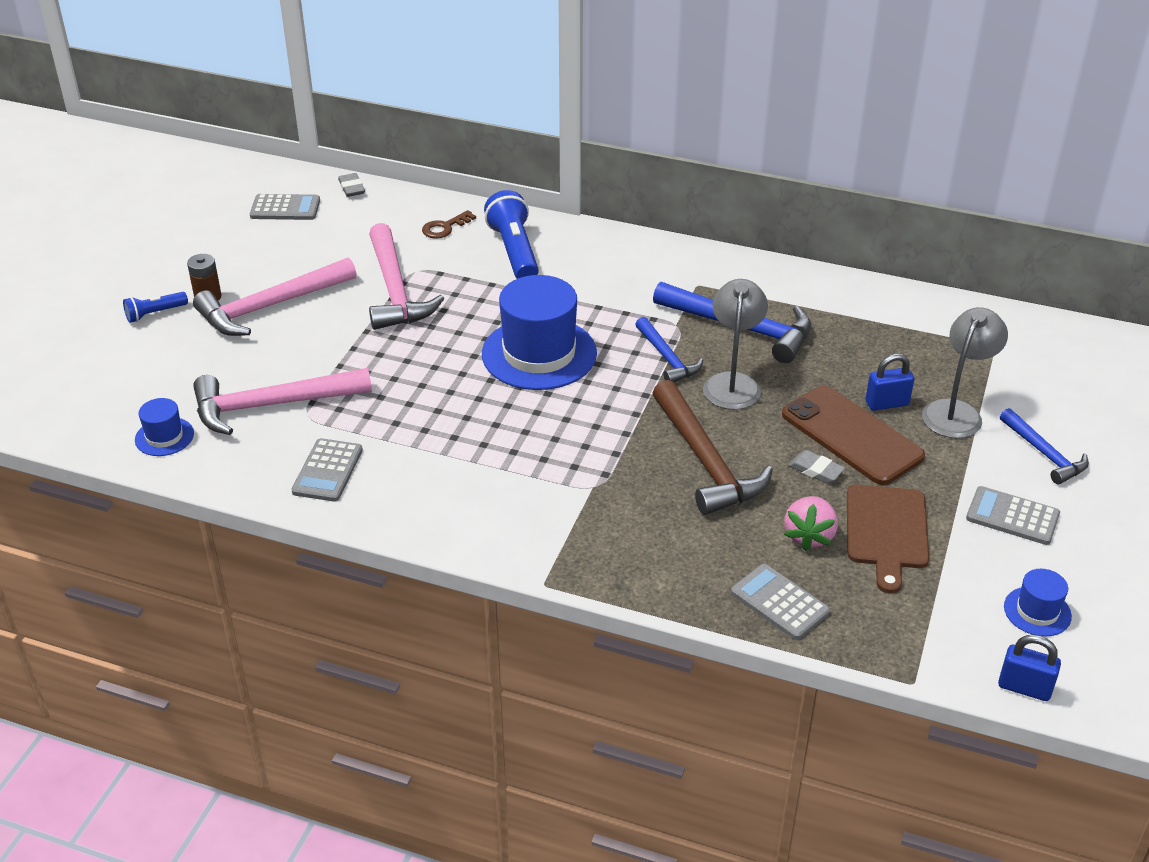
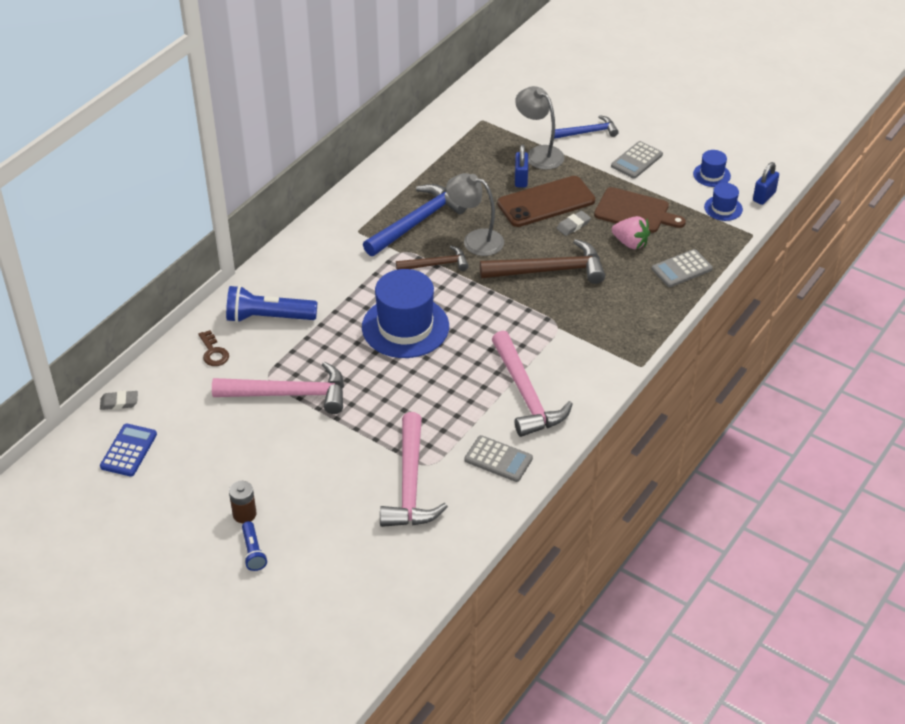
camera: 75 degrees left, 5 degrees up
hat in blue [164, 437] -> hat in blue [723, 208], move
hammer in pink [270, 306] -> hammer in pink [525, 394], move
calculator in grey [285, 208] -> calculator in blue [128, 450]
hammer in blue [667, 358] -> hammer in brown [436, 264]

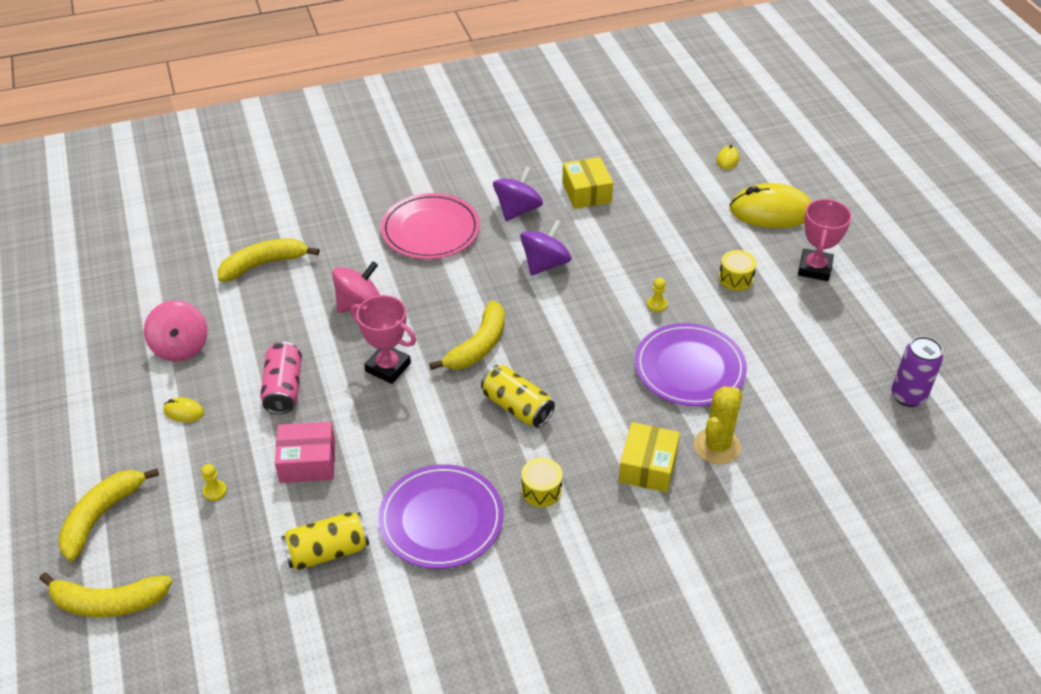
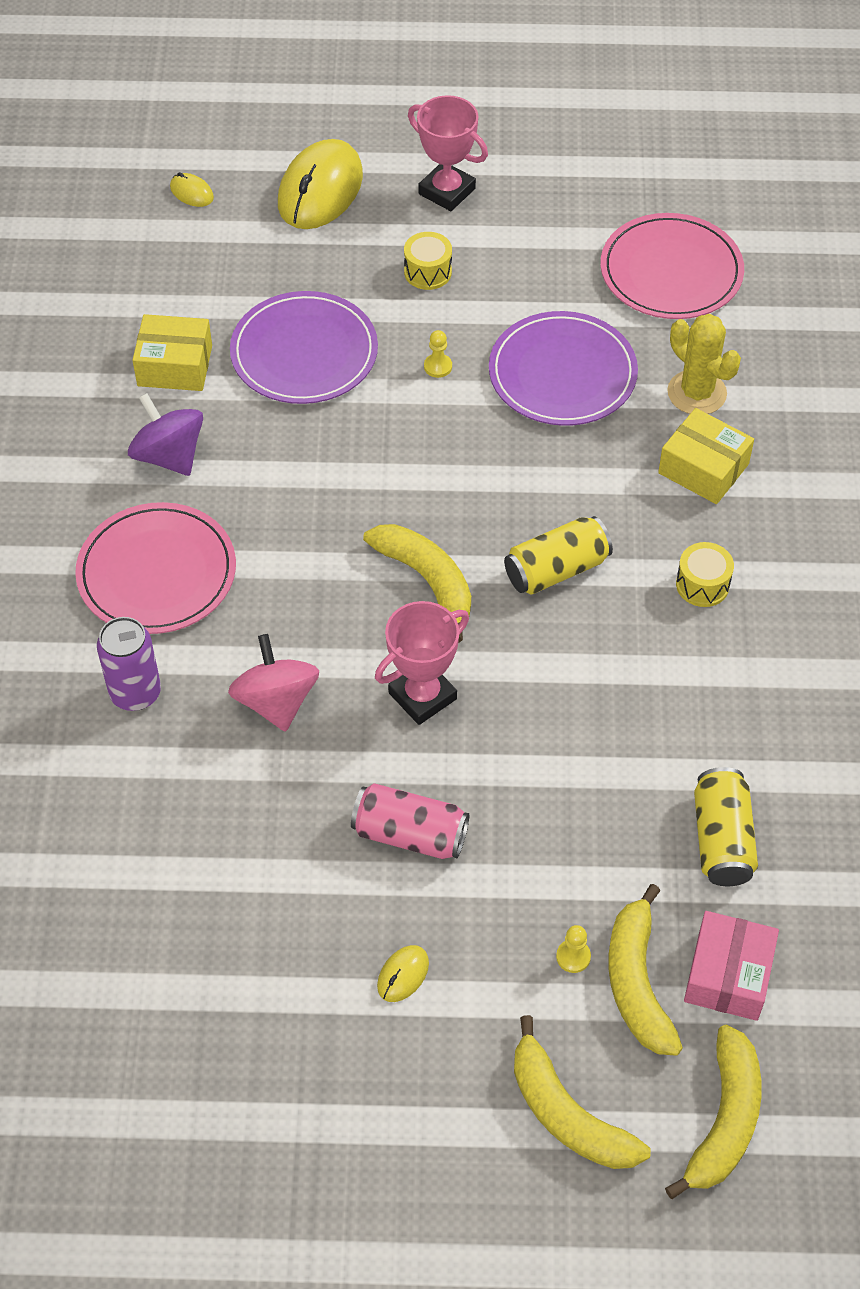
camera: 70 degrees left, 10 degrees up
spinning top in pink [181, 347] -> none
spinning top in purple [545, 264] -> none
none -> plate in pink [671, 271]
banana in yellow [264, 264] -> banana in yellow [637, 982], move
box in pink [307, 461] -> box in pink [728, 975], move
plate in purple [441, 519] -> plate in purple [304, 352], move
can in purple [908, 396] -> can in purple [135, 693], move

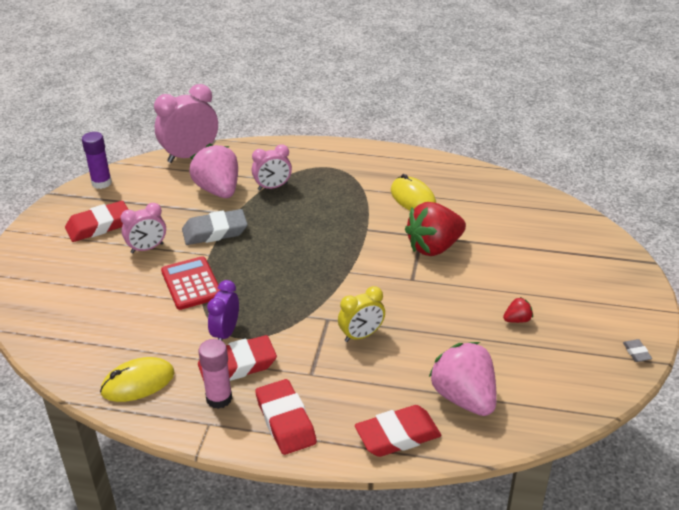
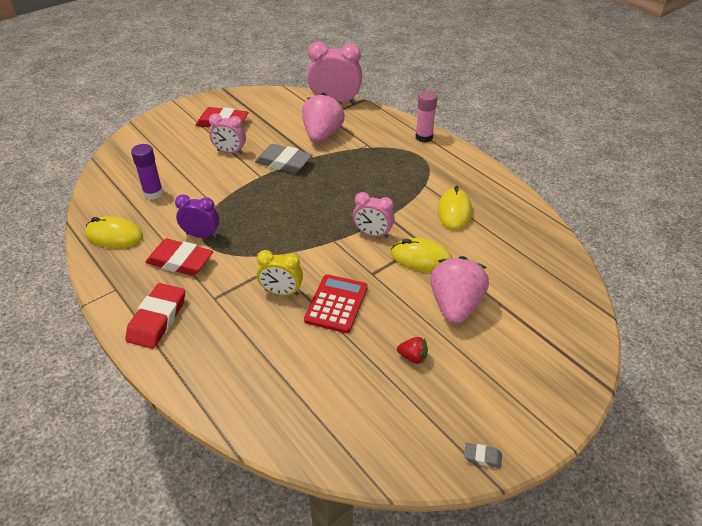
camera: 40 degrees right, 5 degrees up
eraser in red [397, 435] -> none
glue stick in purple [101, 183] -> glue stick in purple [153, 193], move
calculator in red [191, 284] -> calculator in red [336, 304], move
glue stick in pink [219, 398] -> glue stick in pink [424, 137], move
clock in pink [272, 187] -> clock in pink [372, 234], move
strawberry in pink [464, 397] -> strawberry in pink [455, 306], move
strawberry in red [434, 247] -> mouse in yellow [421, 258]
clock in purple [225, 333] -> clock in purple [201, 235], 45 degrees clockwise
eraser in grey [636, 352] -> eraser in grey [482, 457], 75 degrees clockwise

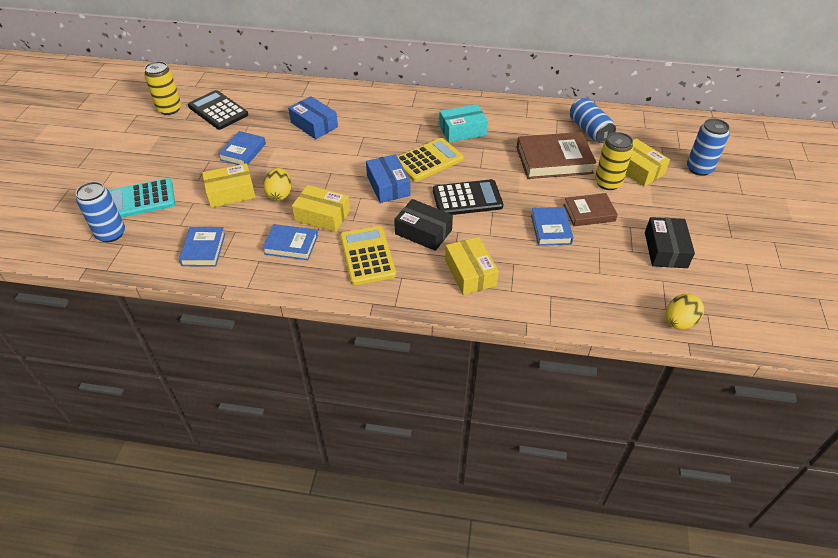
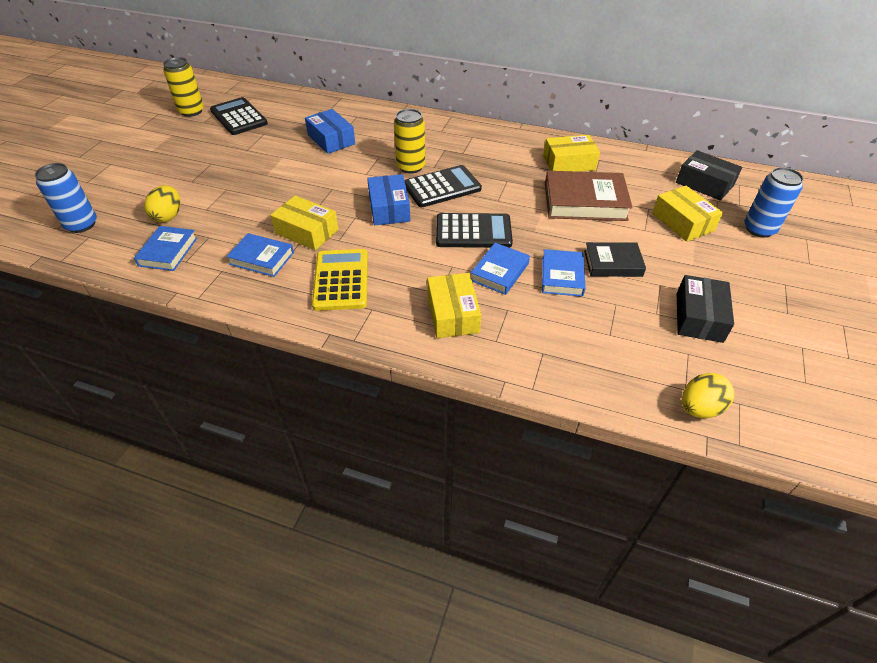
camera: 10 degrees right, 0 degrees up
calculator in turquoise [140, 200] -> none
box in turquoise [462, 130] -> none
can in blue [589, 130] -> none
box in yellow [231, 193] -> box in yellow [569, 163], move
book in blue [243, 152] -> book in blue [499, 272], move
egg in yellow [279, 194] -> egg in yellow [168, 216], move
box in black [423, 232] -> box in black [704, 184], move
can in yellow [608, 183] -> can in yellow [411, 167], move
calculator in yellow [428, 160] -> calculator in black [442, 187]
book in brown [589, 213] -> book in black [613, 263]

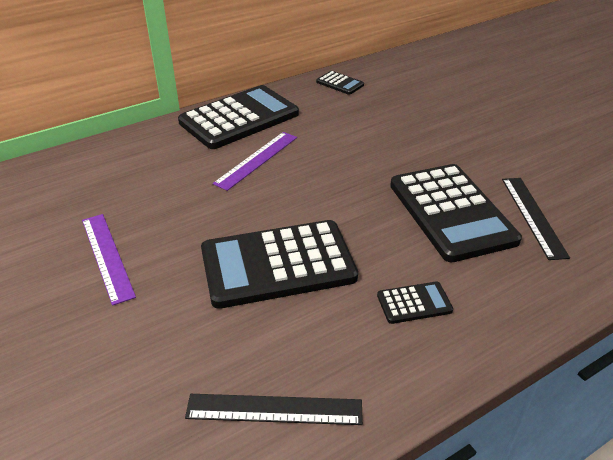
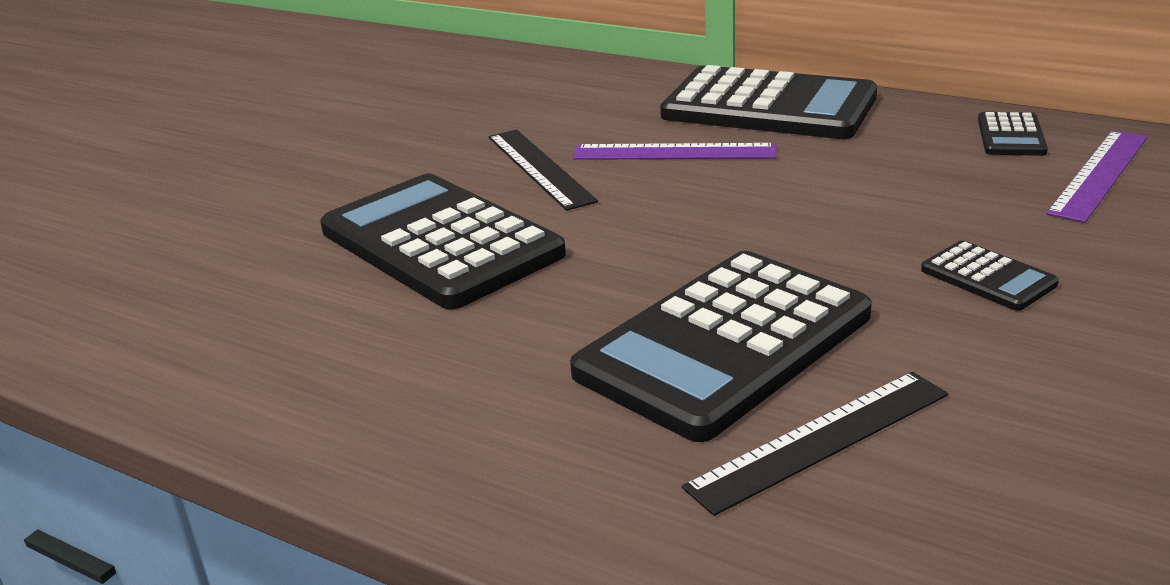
camera: 65 degrees right, 10 degrees down
ruler in purple [107, 256] -> ruler in purple [1098, 174], move
ruler in black [274, 410] -> ruler in black [539, 168], move
calculator in black [414, 303] -> calculator in black [988, 277], move

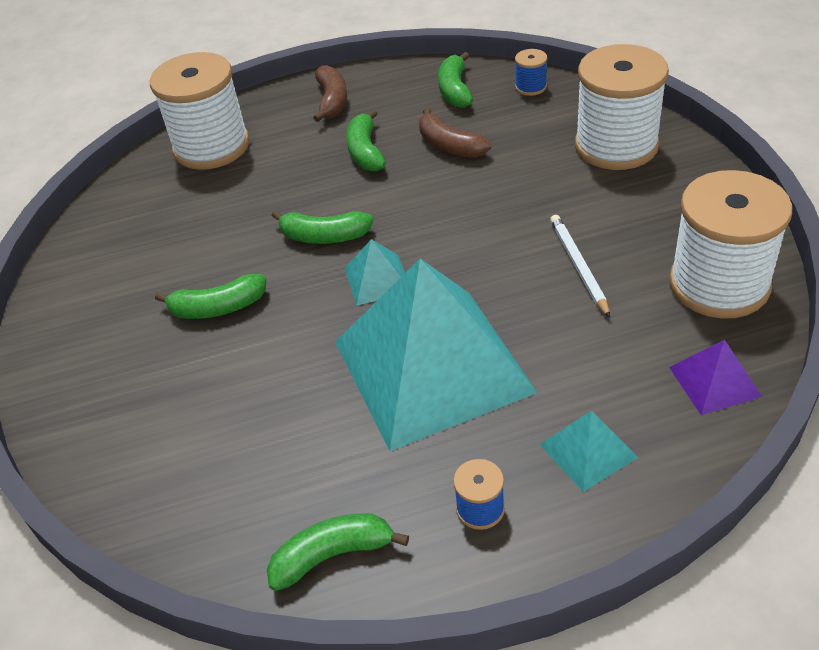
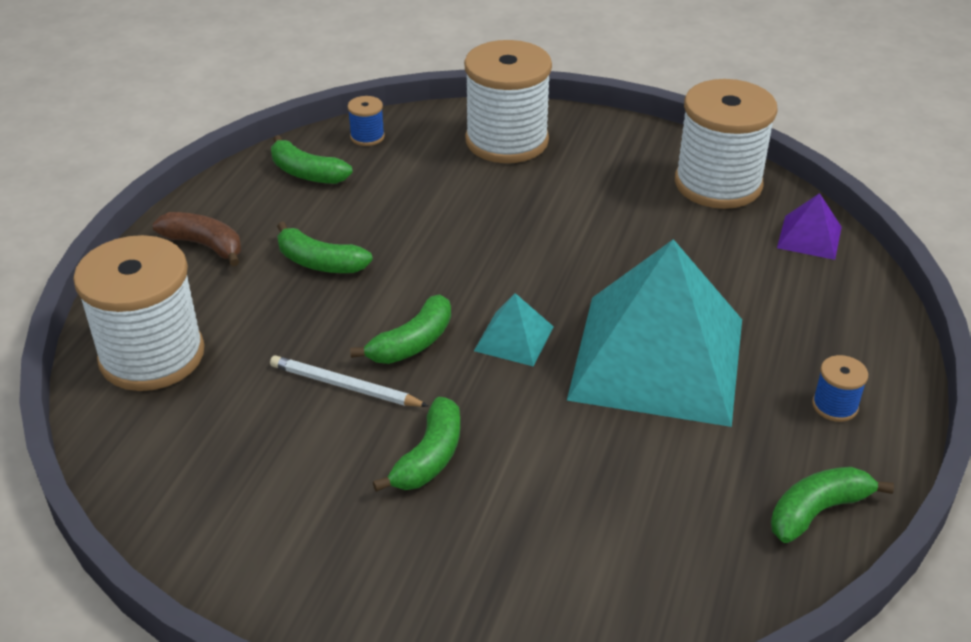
camera: 60 degrees left, 5 degrees down
banana in brown [449, 145] -> none
pyramid in turquoise [588, 450] -> none
pencil in white [578, 266] -> pencil in white [345, 386], move
banana in green [332, 555] -> banana in green [817, 511], 45 degrees clockwise

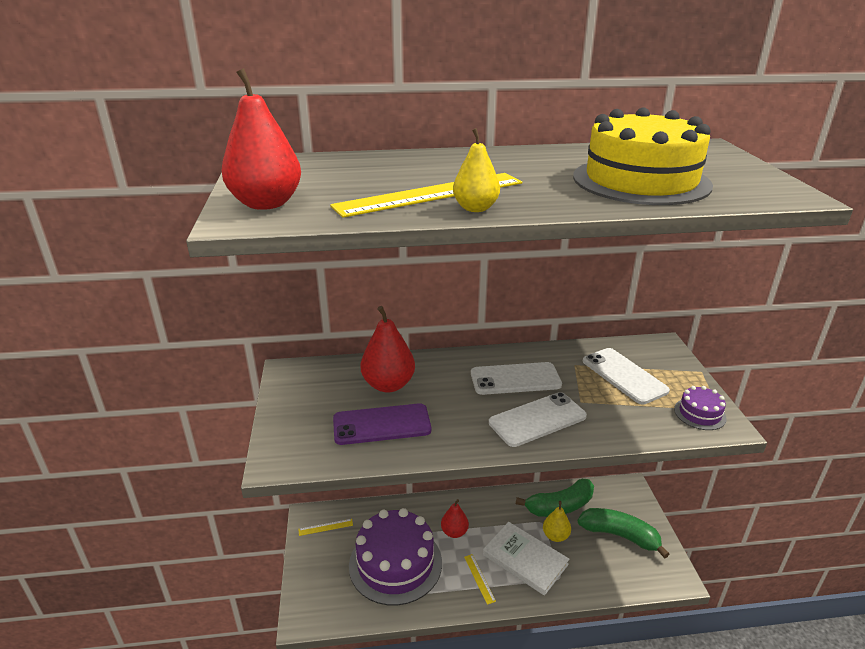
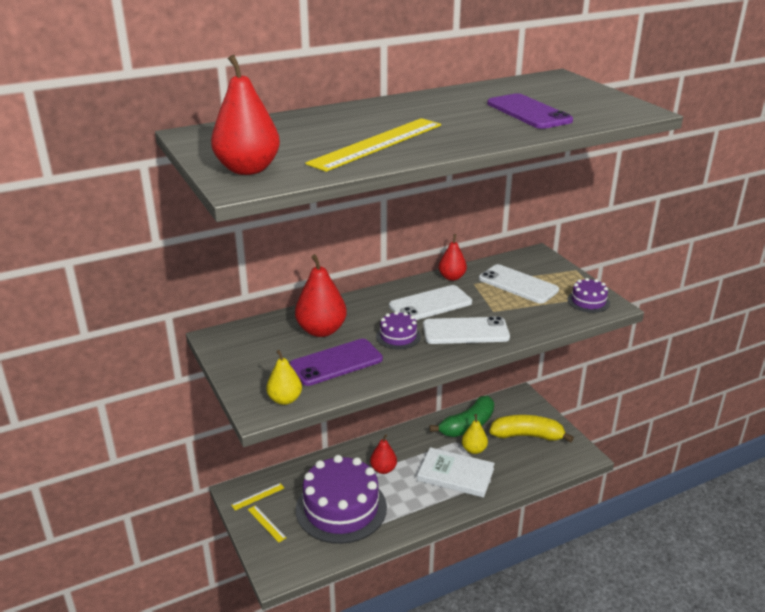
camera: 20 degrees left, 0 degrees up
none -> cake in purple [398, 336]
none -> pear in red [452, 277]
pear in yellow [475, 208] -> pear in yellow [285, 399], move
ruler in yellow [479, 578] -> ruler in yellow [266, 523], move
cake in yellow [641, 181] -> phone in purple [528, 112]
banana in green [620, 535] -> banana in yellow [527, 436]
phone in white [537, 419] -> phone in white [465, 331], 45 degrees clockwise

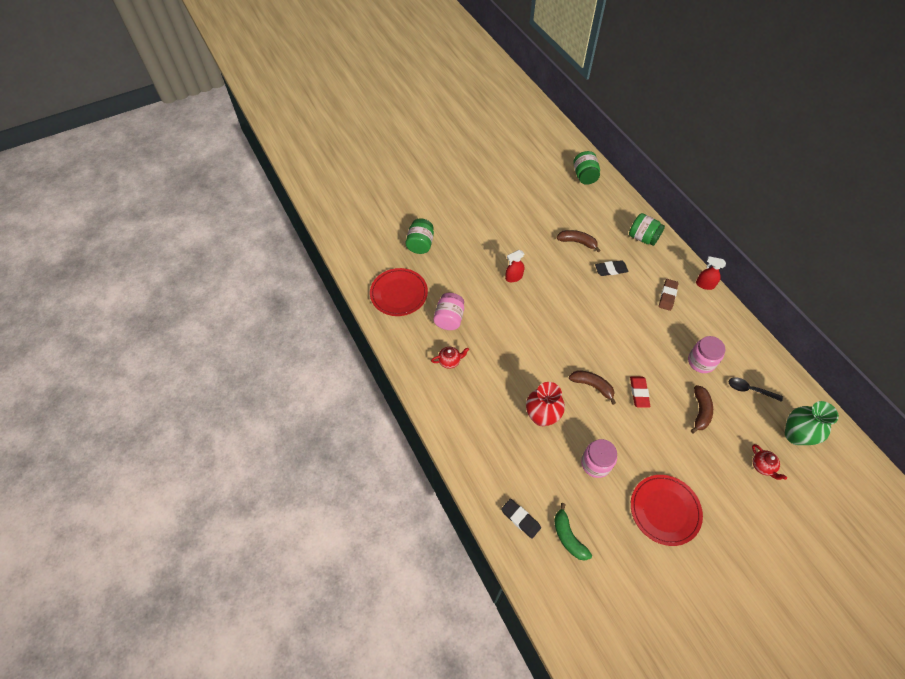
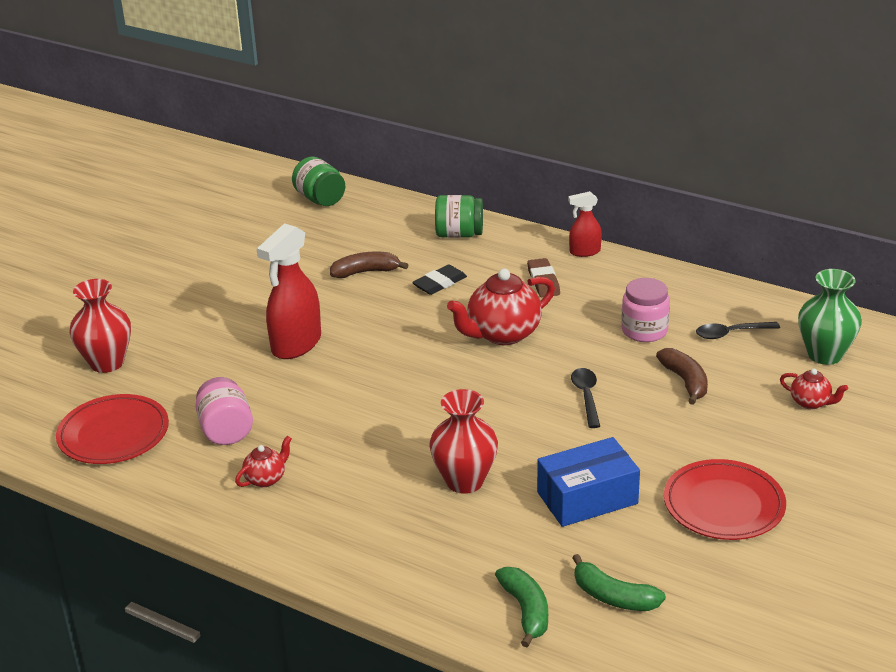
camera: 30 degrees left, 25 degrees down
banana in brown [592, 386] -> none
none -> teapot in red [502, 334]
jar in green [420, 244] -> vase in red [107, 363]
eraser in black [520, 519] -> banana in green [526, 611]
jar in pink [596, 463] -> box in blue [587, 498]
eraser in red [639, 393] -> spoon in black [586, 397]
spray bottle in red [513, 277] -> spray bottle in red [296, 345], x1.84

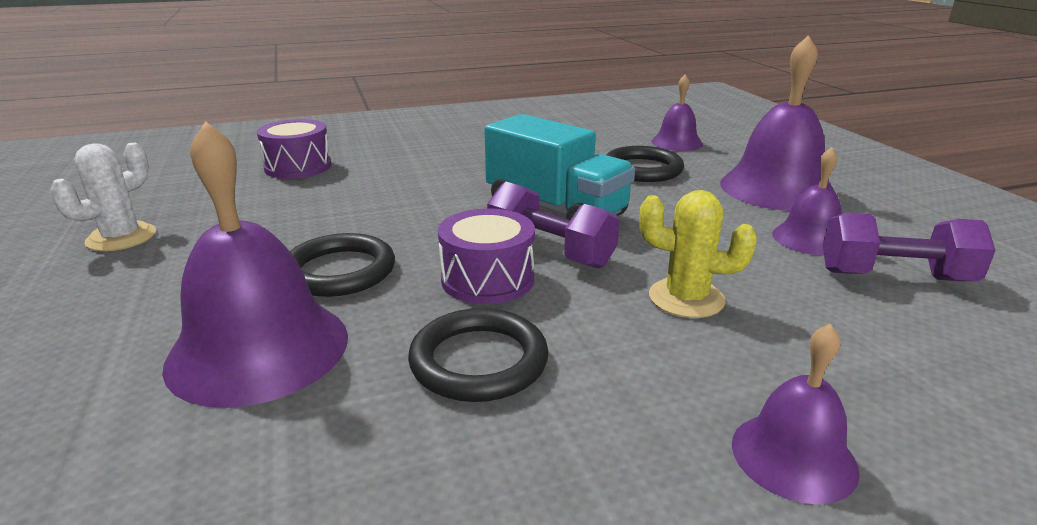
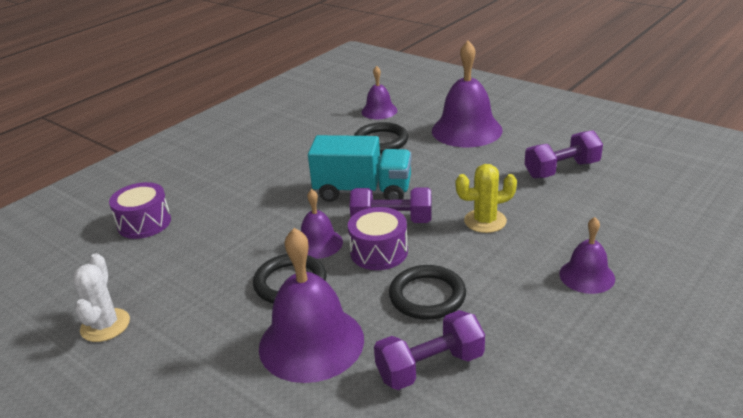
camera: 30 degrees left, 5 degrees up
none -> dumbbell in purple [430, 367]
bell in purple [810, 238] -> bell in purple [318, 243], move

